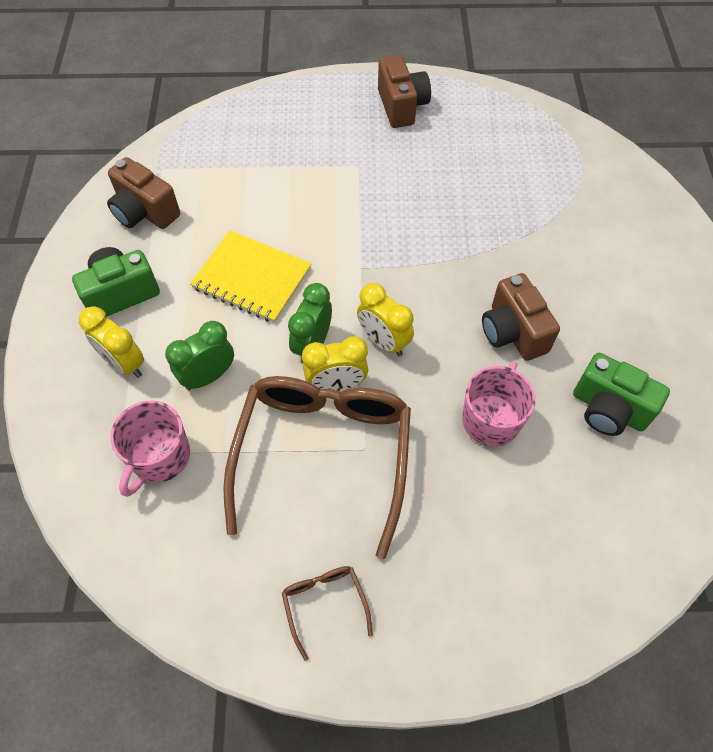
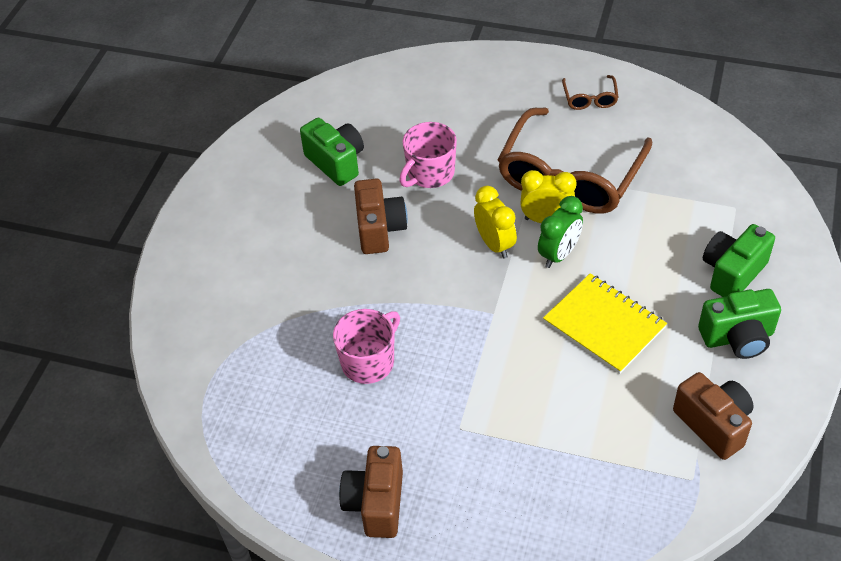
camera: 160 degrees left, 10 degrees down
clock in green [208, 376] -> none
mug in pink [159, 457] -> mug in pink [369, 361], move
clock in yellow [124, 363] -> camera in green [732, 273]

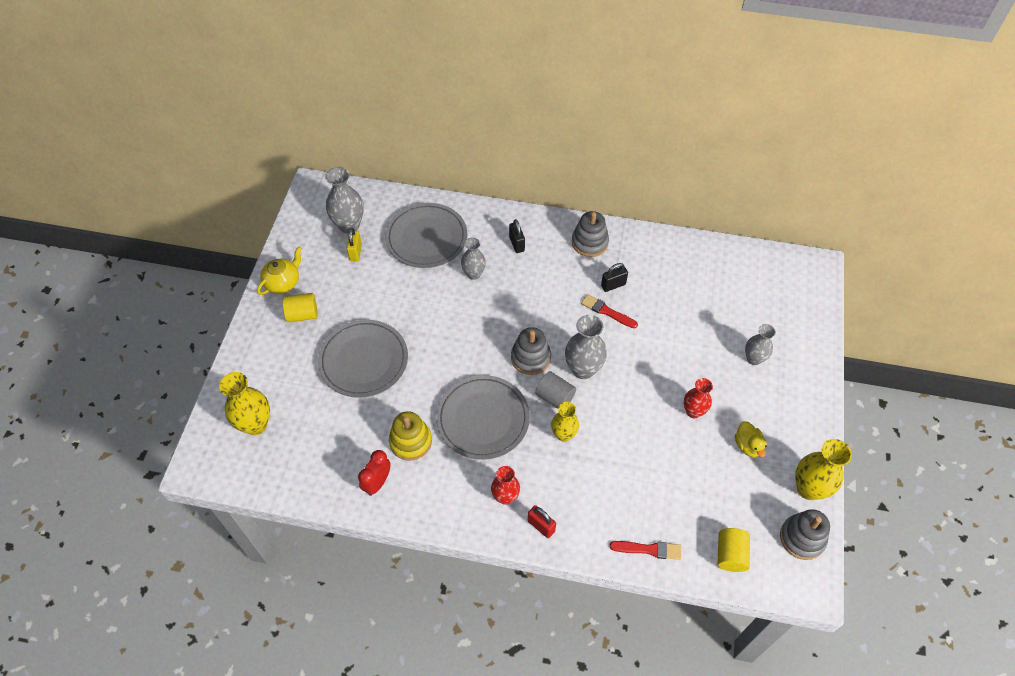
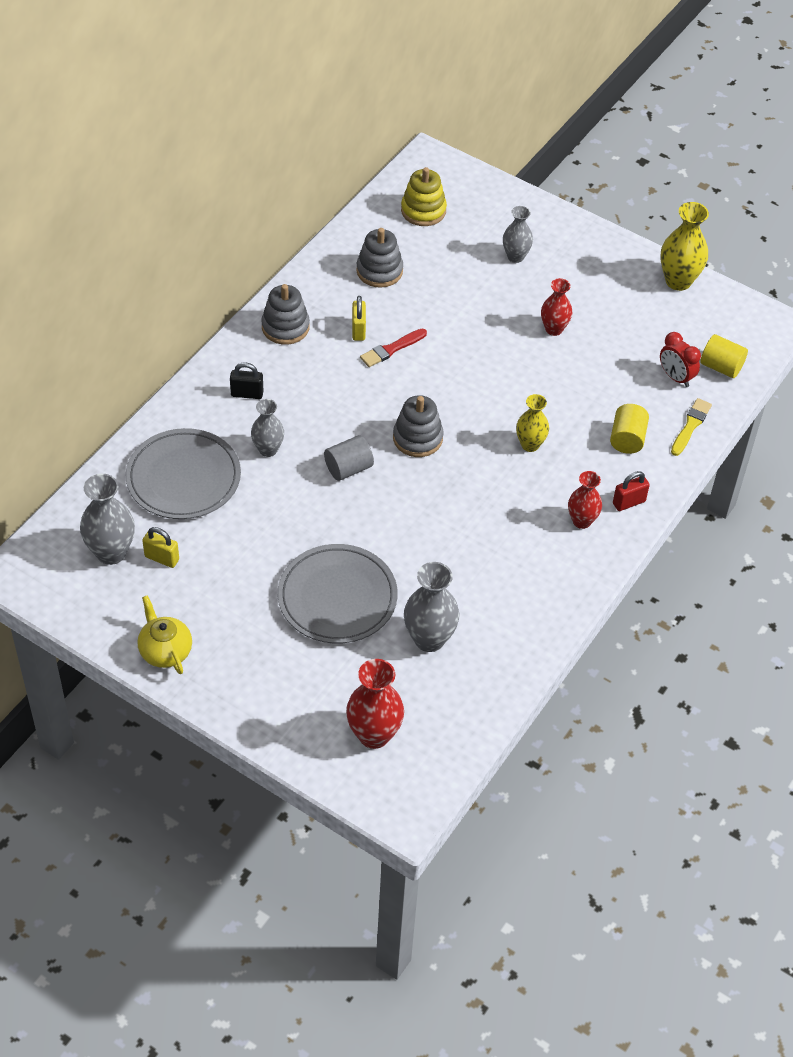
camera: 70 degrees left, 5 degrees down
plate in grey [483, 419] -> none
duck in yellow [748, 445] -> none
cylinder in yellow [302, 314] -> cylinder in yellow [627, 439], move
clock in red [377, 483] -> clock in red [675, 377], move
stacking toy in yellow [410, 441] -> stacking toy in yellow [423, 211], move
cylinder in grey [555, 397] -> cylinder in grey [348, 468], move
vase in grey [583, 369] -> vase in grey [429, 639], move
stacking toy in grey [802, 538] -> stacking toy in grey [379, 271], move
vase in yellow [255, 424] -> vase in red [374, 735]
padlock in black [613, 285] -> padlock in yellow [358, 330]
brush in red [648, 549] -> brush in yellow [690, 426]

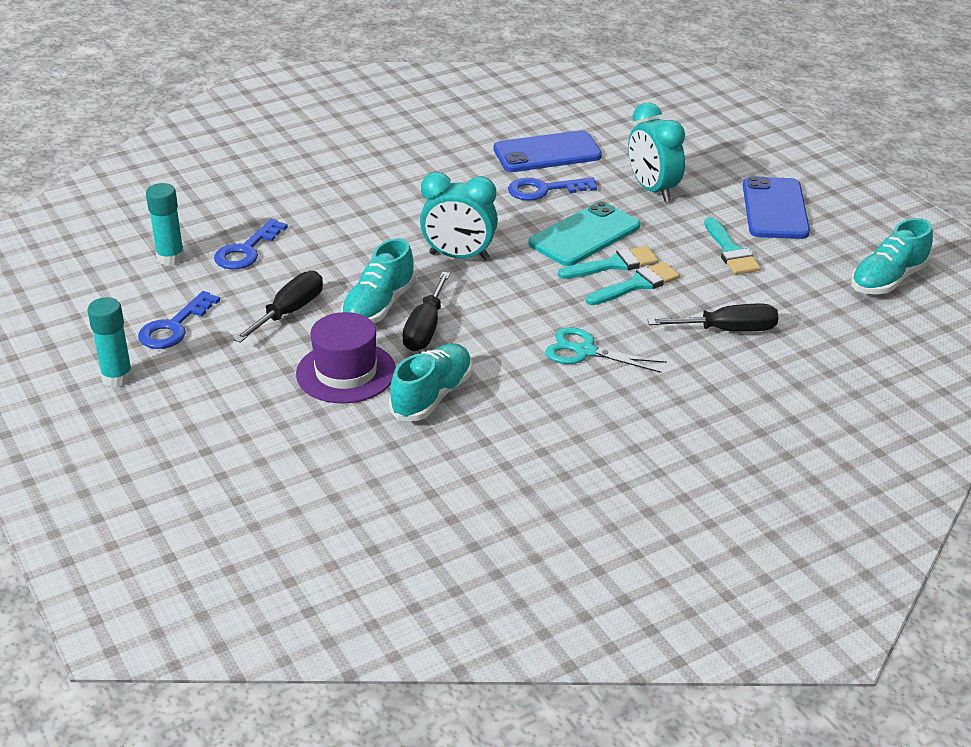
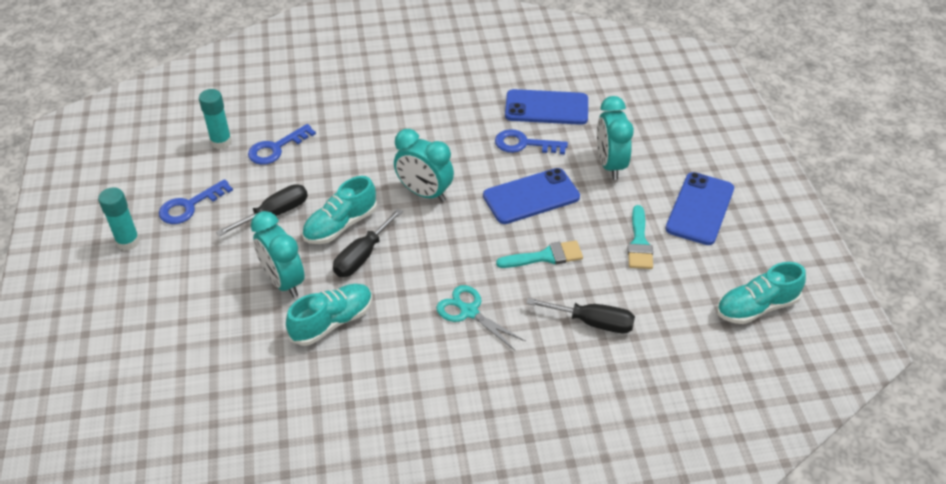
camera: 20 degrees right, 10 degrees up
brush in turquoise [614, 264] -> none
hat in purple [346, 372] -> clock in turquoise [283, 281]
phone in turquoise [584, 235] -> phone in blue [531, 197]

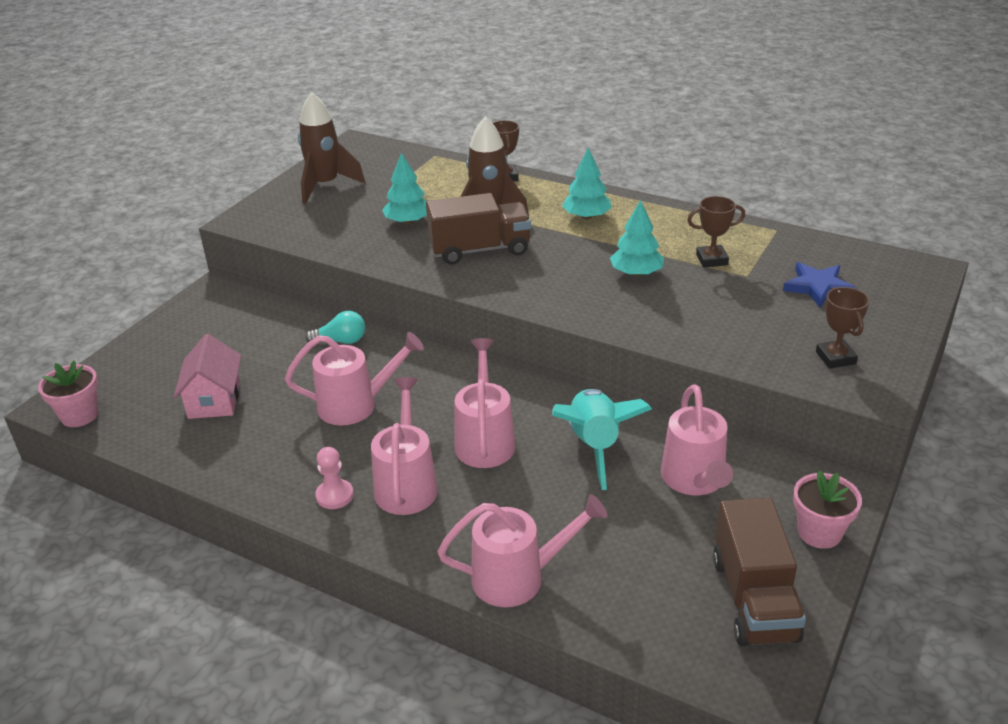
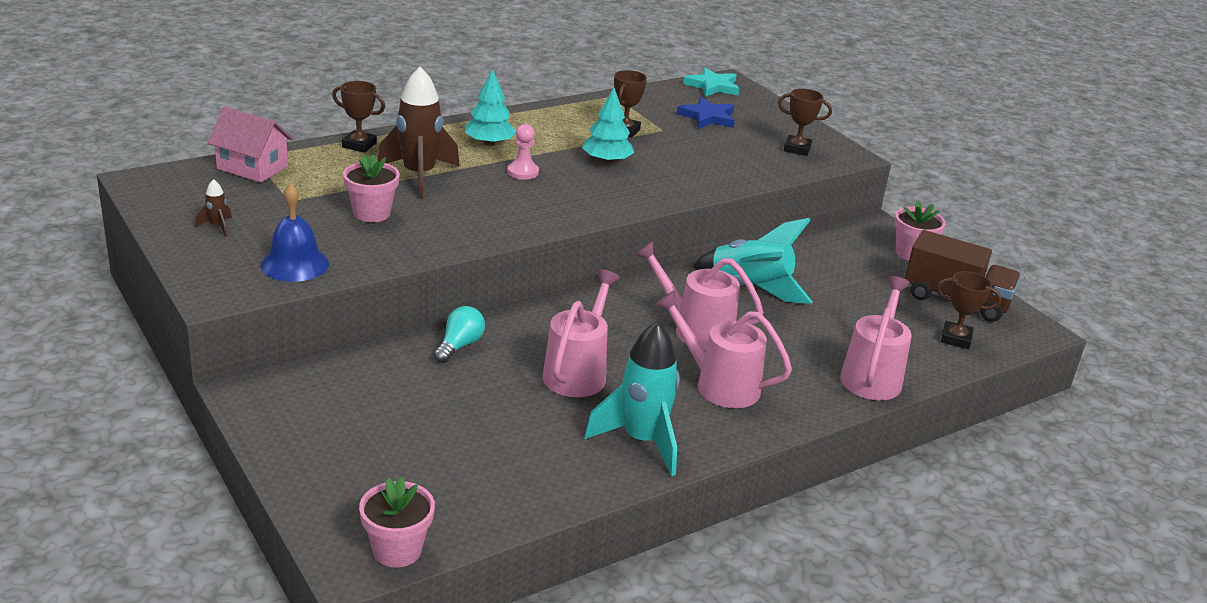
camera: 65 degrees left, 5 degrees down
truck in brown [480, 250] -> none
watering can in pink [695, 481] -> none
none -> bell in blue [295, 264]
none -> rocket in turquoise [642, 441]
none -> star in turquoise [712, 86]
none -> trophy in brown [956, 339]
house in pink [214, 399] -> house in pink [252, 167], move
pawn in pink [334, 495] -> pawn in pink [523, 172], move
tree in turquoise [408, 221] -> flower pot in pink [371, 213]
rocket in brown [325, 185] -> rocket in brown [217, 226], x0.42

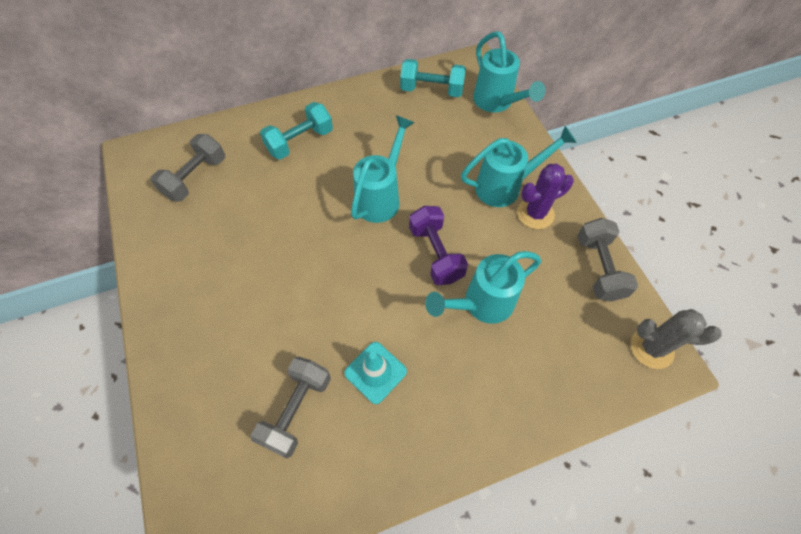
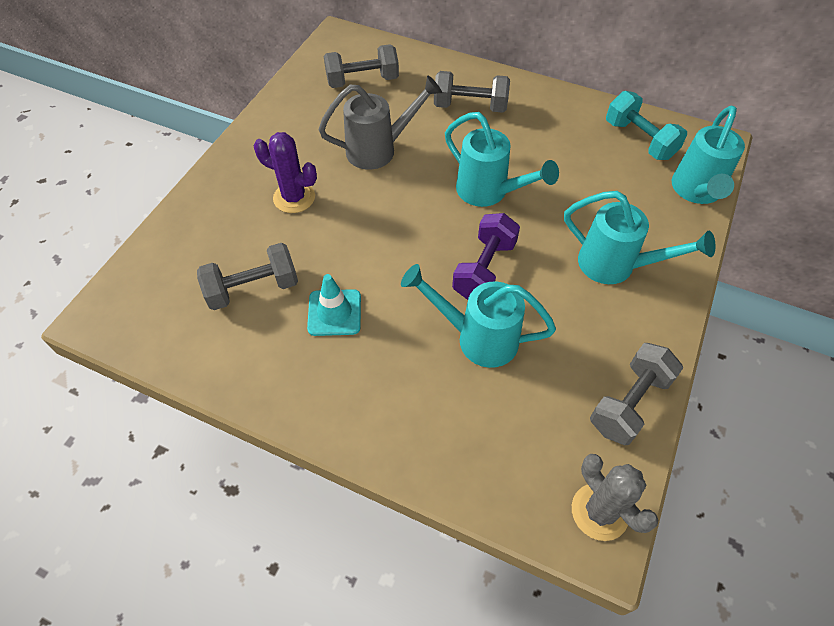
camera: 45 degrees right, 5 degrees down
none -> watering can in grey [379, 150]
cactus in purple [535, 214] -> cactus in purple [294, 198], move
dumbbell in turquoise [300, 141] -> dumbbell in grey [470, 106]
watering can in turquoise [381, 197] -> watering can in turquoise [489, 193], 60 degrees clockwise

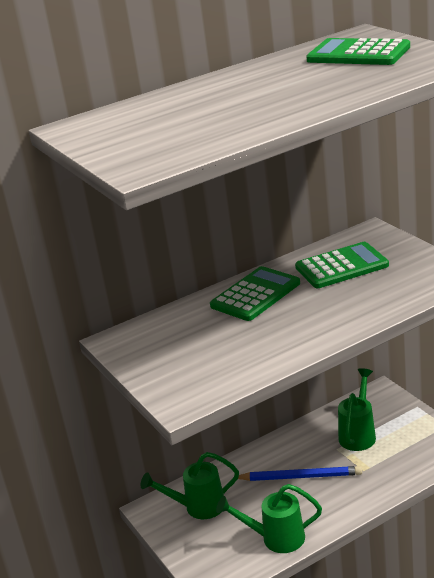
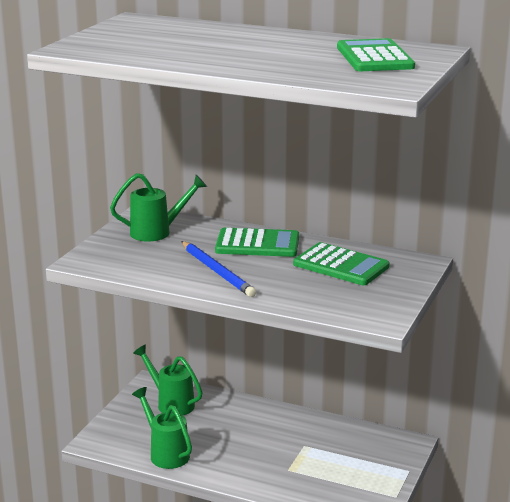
camera: 50 degrees right, 5 degrees down
pencil in blue [300, 476] -> pencil in blue [217, 271], move
watering can in green [358, 434] -> watering can in green [157, 232], move

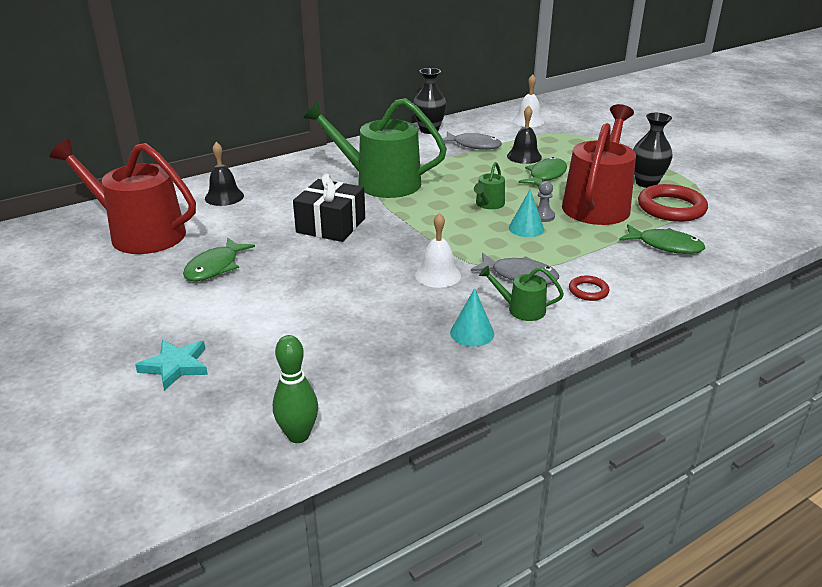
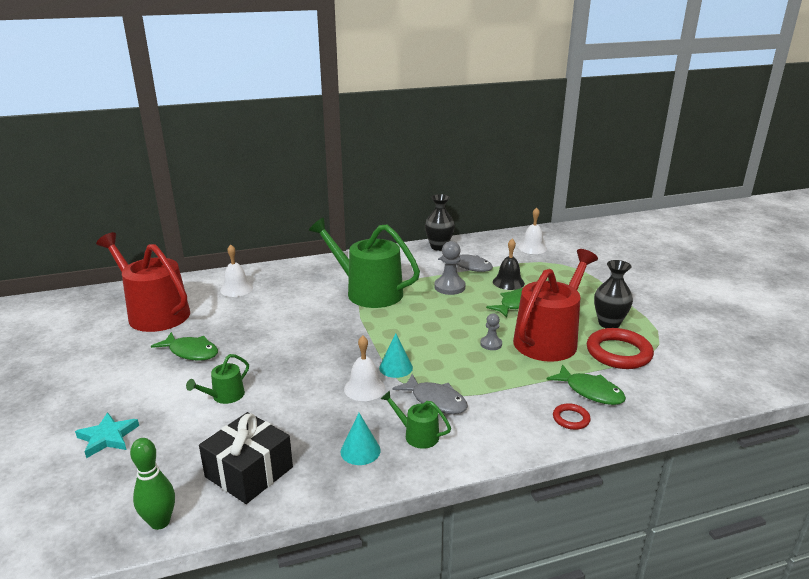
camera: 15 degrees right, 5 degrees down
none -> pawn in grey [449, 287]
gift in black [331, 225] -> gift in black [249, 472], move
watering can in green [488, 204] -> watering can in green [225, 396], move
cone in turquoise [526, 228] -> cone in turquoise [396, 367], move
ring in red [588, 291] -> ring in red [571, 419], move
bell in black [224, 197] -> bell in white [236, 289]
fish in green [215, 267] -> fish in green [191, 352], 105 degrees counterclockwise

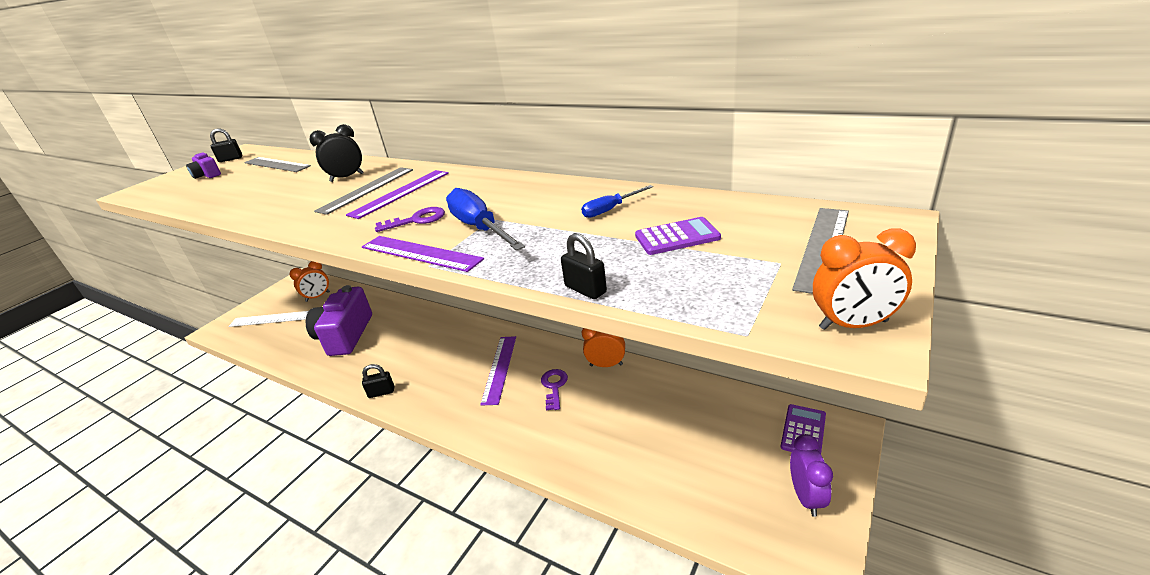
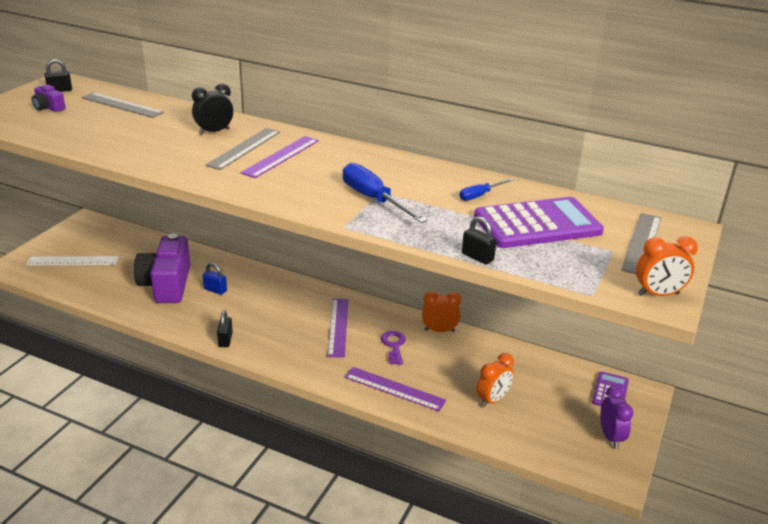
camera: 10 degrees left, 0 degrees up
key in purple [417, 220] -> none
none -> padlock in blue [215, 290]
clock in orange [318, 297] -> clock in orange [492, 400], move
ruler in purple [420, 253] -> ruler in purple [394, 388], move
padlock in black [381, 392] -> padlock in black [225, 340], 75 degrees counterclockwise
calculator in purple [677, 237] -> calculator in purple [537, 224], x1.98

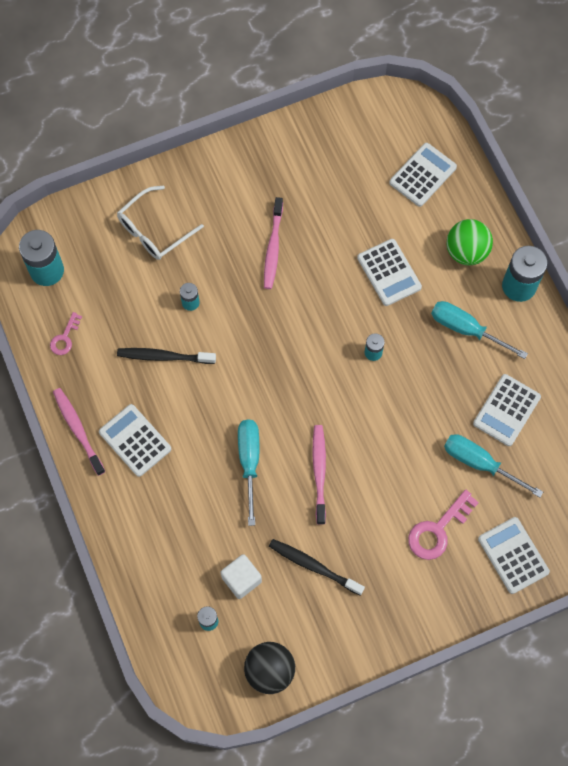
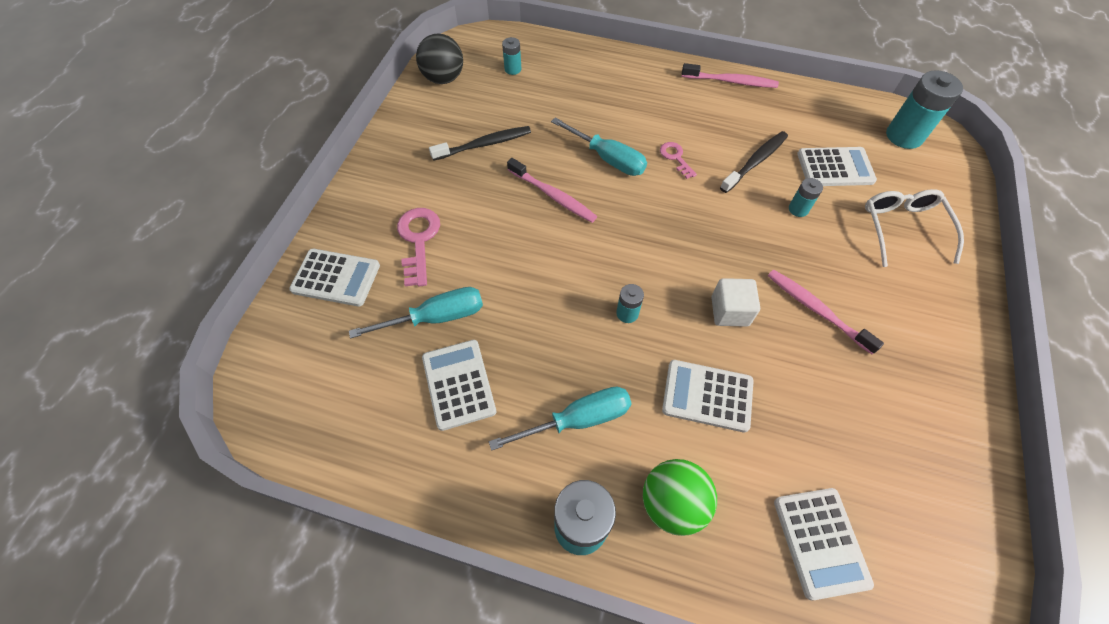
camera: 130 degrees right, 10 degrees down
key in pink [65, 338] -> key in pink [675, 158], move
calculator in white [135, 440] -> calculator in white [835, 167], move
cube in white [241, 579] -> cube in white [729, 311], move

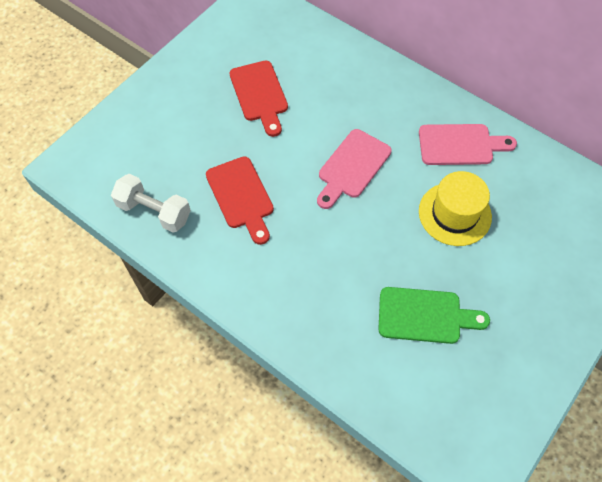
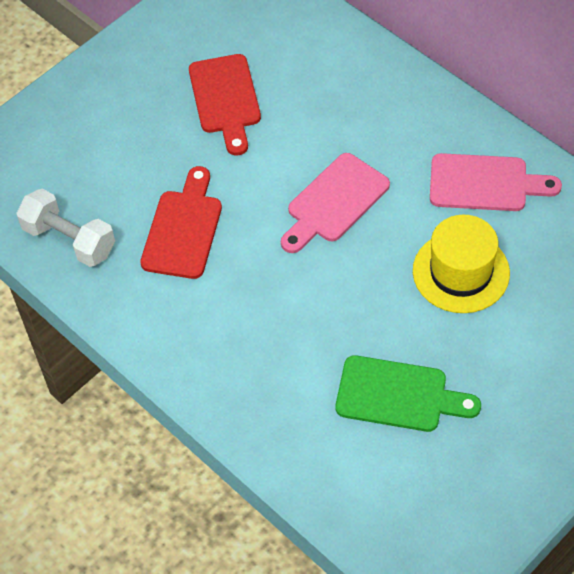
camera: 10 degrees right, 5 degrees down
cutting board in red [241, 196] -> cutting board in red [183, 229], 150 degrees counterclockwise

